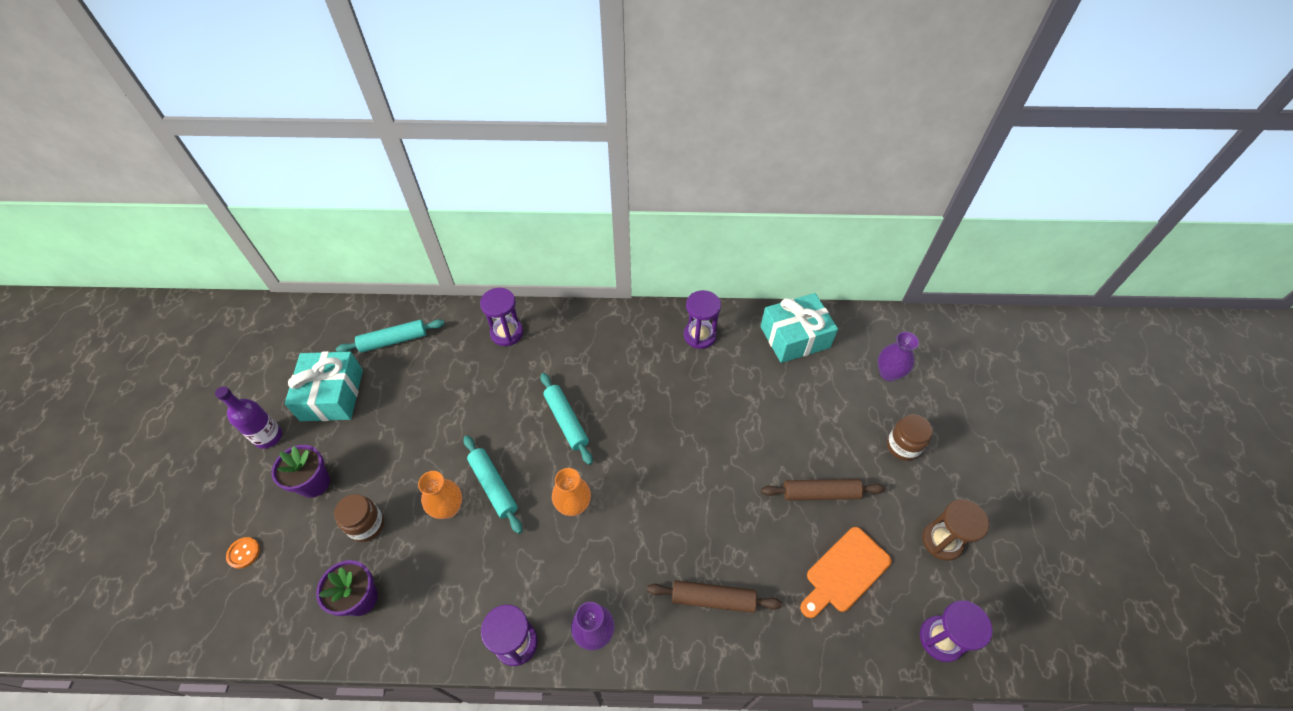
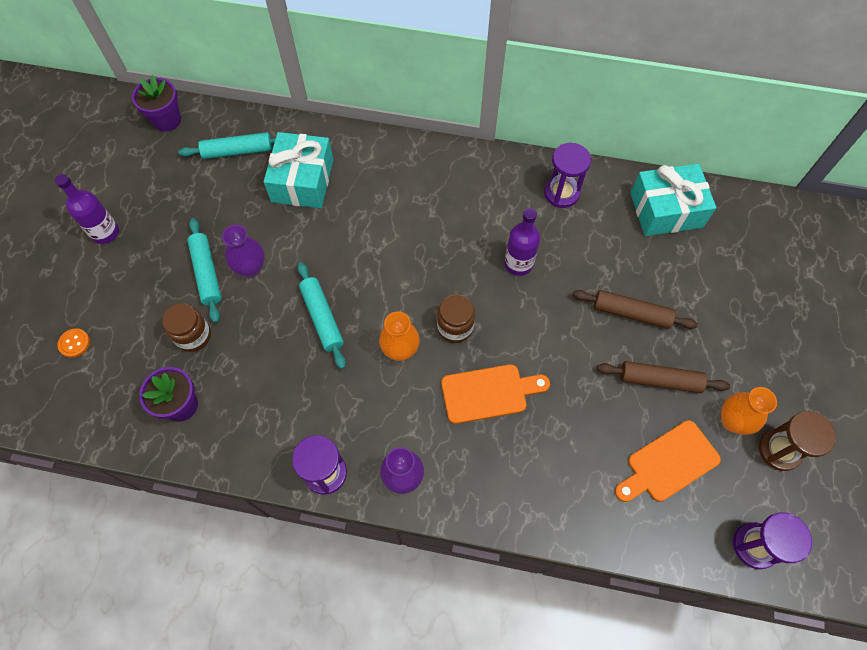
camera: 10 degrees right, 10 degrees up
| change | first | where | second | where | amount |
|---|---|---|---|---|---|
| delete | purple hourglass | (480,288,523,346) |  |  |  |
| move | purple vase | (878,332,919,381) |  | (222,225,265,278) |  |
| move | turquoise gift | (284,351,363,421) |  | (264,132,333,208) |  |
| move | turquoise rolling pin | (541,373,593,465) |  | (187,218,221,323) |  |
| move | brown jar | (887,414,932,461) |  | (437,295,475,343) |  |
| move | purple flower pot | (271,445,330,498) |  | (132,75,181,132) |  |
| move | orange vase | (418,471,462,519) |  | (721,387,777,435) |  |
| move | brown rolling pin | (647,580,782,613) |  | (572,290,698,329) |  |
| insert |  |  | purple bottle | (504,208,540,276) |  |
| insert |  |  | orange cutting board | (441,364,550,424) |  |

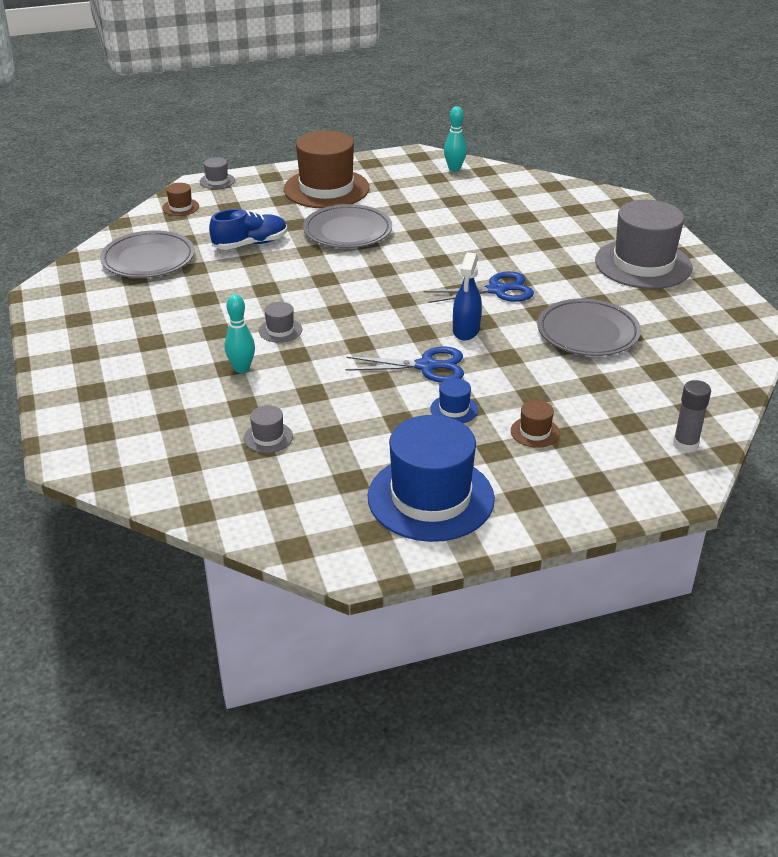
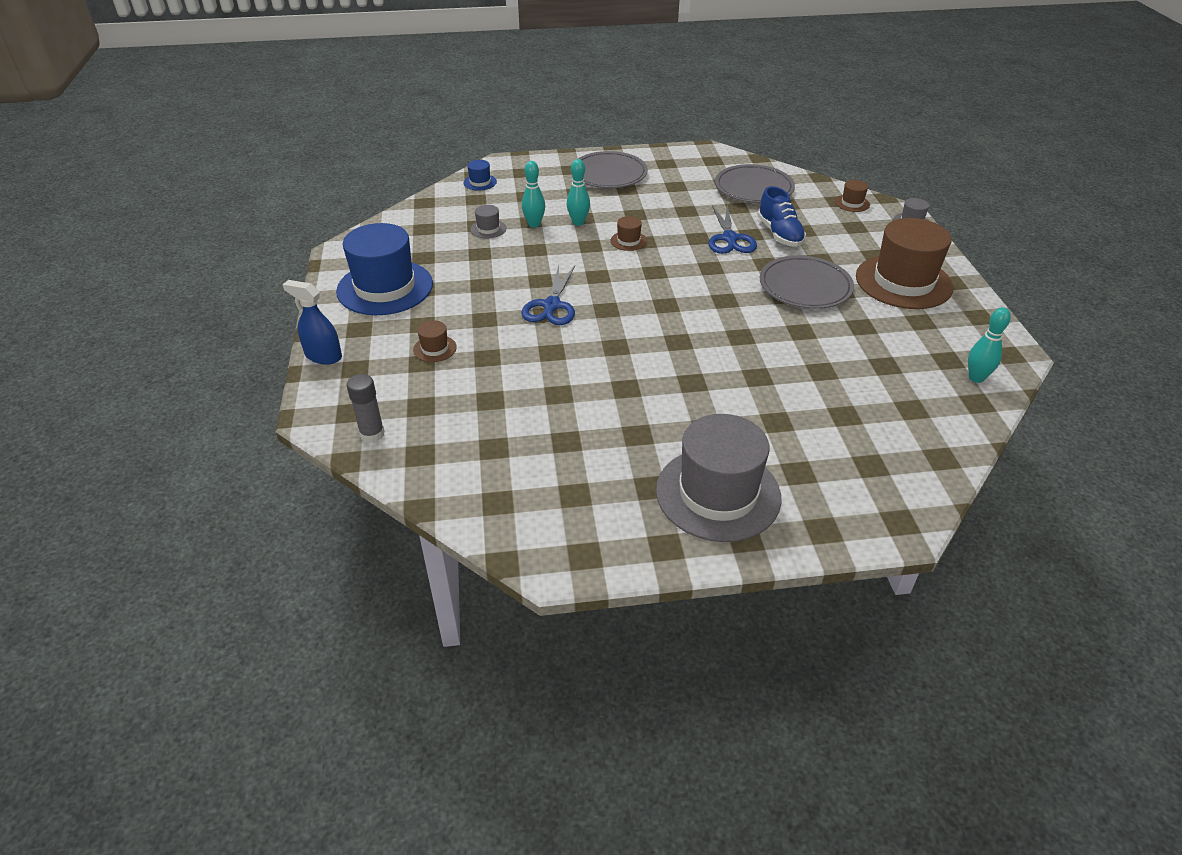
camera: 100 degrees right, 5 degrees up
| change | first | where | second | where | amount |
|---|---|---|---|---|---|
| move | blue spray bottle | (453,252,482,340) |  | (282,280,342,365) |  |
| move | blue scissors | (424,271,534,303) |  | (708,204,757,254) |  |
| move | grey plate | (537,298,641,356) |  | (578,151,648,188) |  |
| recolor | grey hat | (259,302,302,343) | brown hat | (611,216,647,251) |  |
| move | blue hat | (430,378,478,423) |  | (464,160,497,190) |  |
| insert |  |  | turquoise bowling pin | (522,161,545,228) |  |

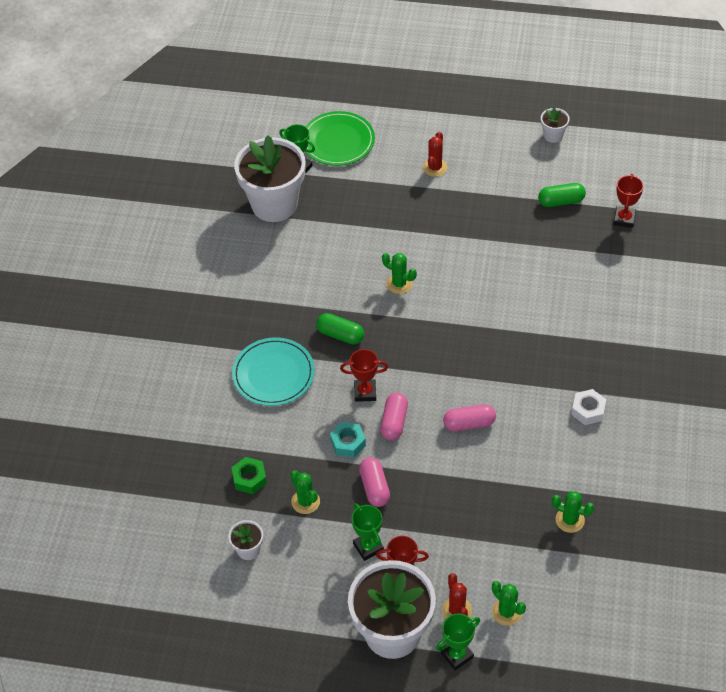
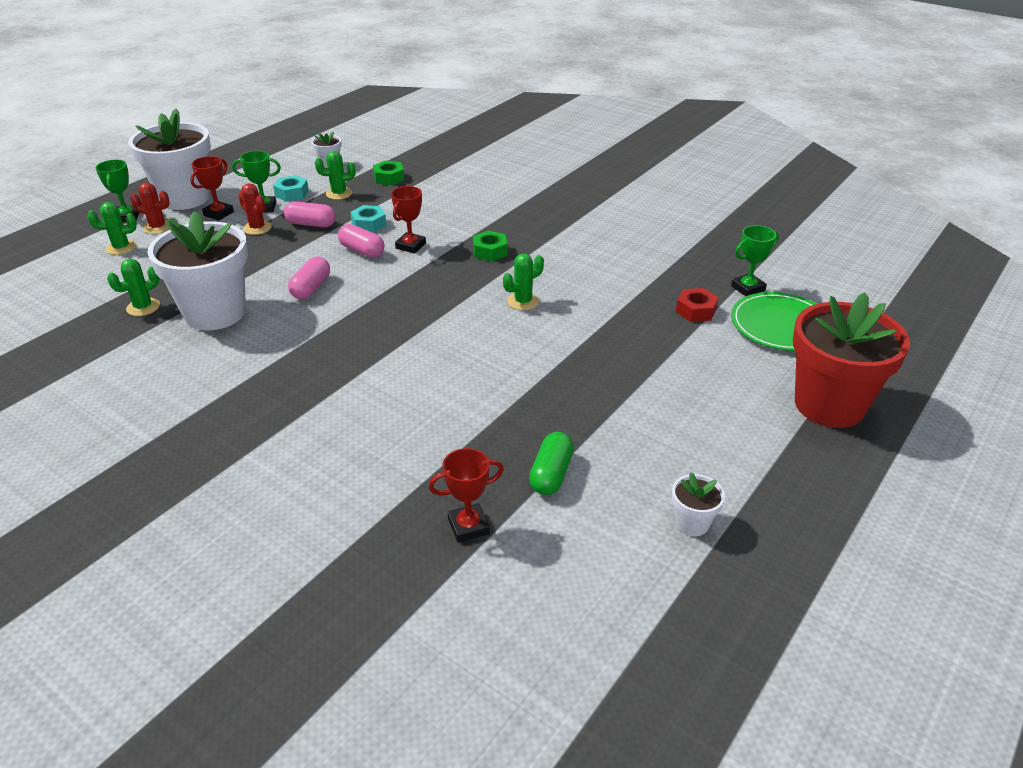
camera: 115 degrees right, 15 degrees down
| change | first | where | second | where | amount |
|---|---|---|---|---|---|
| move | red cactus | (423,132,447,177) |  | (238,183,272,235) |  |
| move | white flower pot | (234,135,305,222) |  | (147,211,248,330) |  |
| rotate | red trophy | (613,174,644,228) |  | (429,448,504,543) | 60 degrees counterclockwise |
| replace | green capsule | (316,313,364,344) | green nut | (473,231,508,261) |  |
| delete | turquoise plate | (232,337,315,406) |  |  |  |
| delete | white nut | (571,389,606,425) |  |  |  |
| insert |  |  | turquoise nut | (273,175,309,202) |  |
| insert |  |  | red nut | (676,288,718,322) |  |
| insert |  |  | red flower pot | (793,293,910,428) |  |

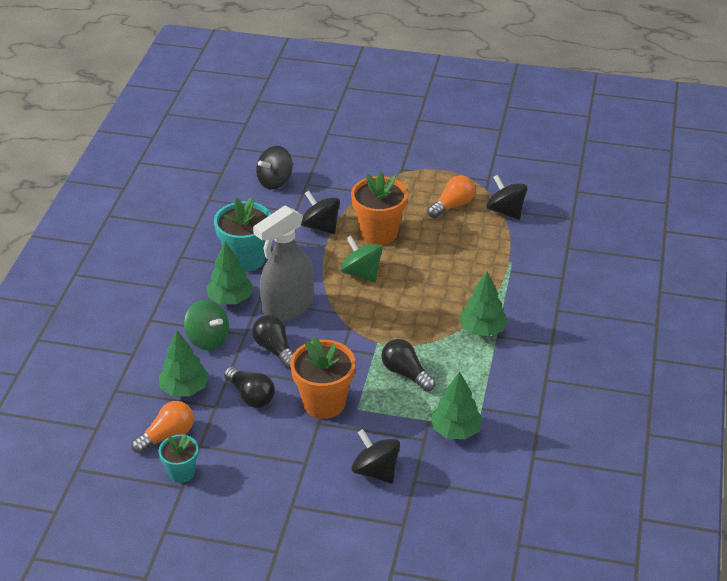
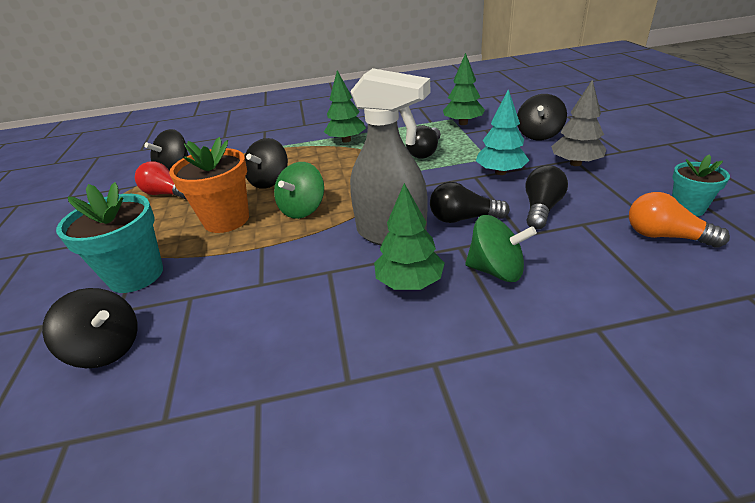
camera: 110 degrees left, 5 degrees down
| change | first | where | second | where | amount |
|---|---|---|---|---|---|
| recolor | orange light bulb | (427,175,475,218) | red light bulb | (135,161,187,200) |  |
| move | black spinning top | (301,191,340,234) |  | (244,138,288,189) |  |
| move | turquoise flower pot | (214,197,271,272) |  | (56,182,163,293) |  |
| rotate | green spinning top | (184,300,229,350) |  | (465,215,537,282) | 90 degrees clockwise |
| rotate | black light bulb | (252,315,293,369) |  | (430,182,510,223) | 60 degrees clockwise |
| delete | green tree | (159,330,209,396) |  |  |  |
| replace | orange flower pot | (290,337,355,419) | turquoise tree | (476,90,529,175) |  |
| insert |  |  | grey tree | (551,79,607,166) |  |

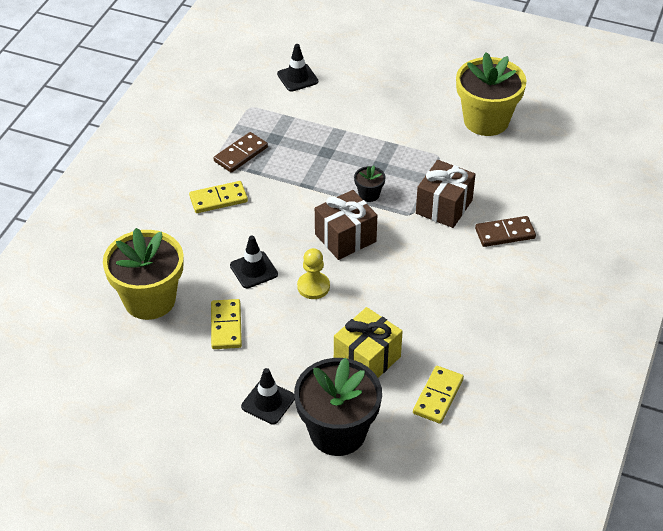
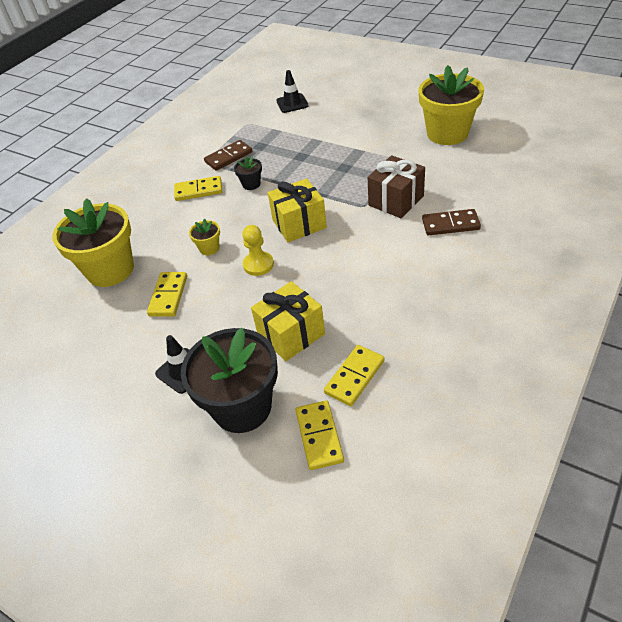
camera: 15 degrees right, 0 degrees up
| change | first | where | second | where | amount |
|---|---|---|---|---|---|
| move | black flower pot | (354,165,386,202) |  | (234,156,262,190) |  |
| recolor | brown gift | (315,190,377,260) | yellow gift | (268,178,327,242) |  |
| replace | black traffic cone | (230,236,278,288) | yellow flower pot | (189,218,220,255) |  |
| insert |  |  | yellow domino | (296,400,344,470) |  |

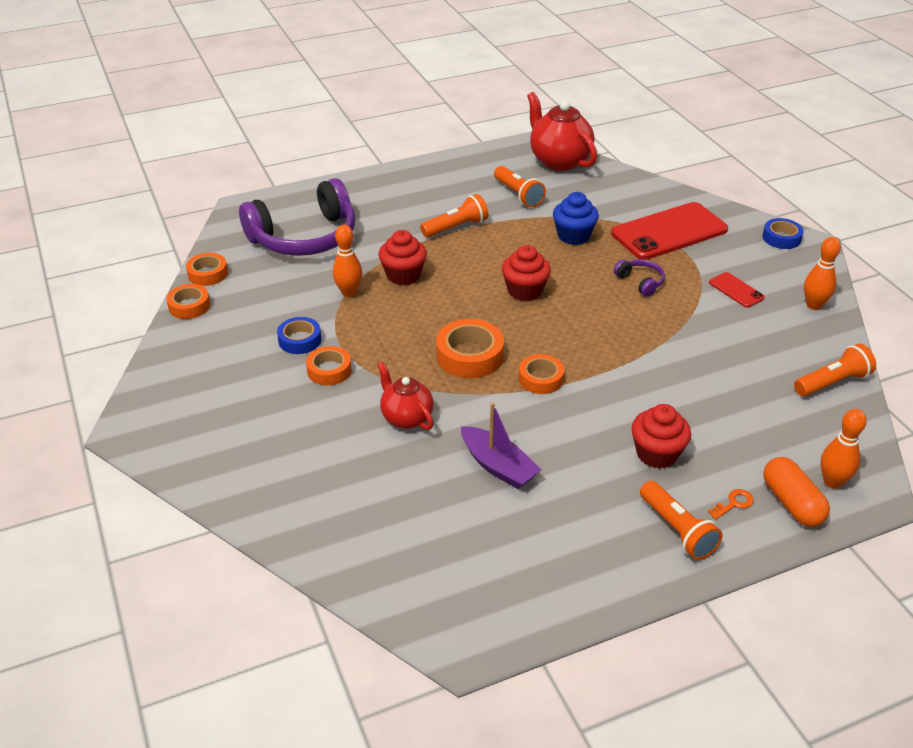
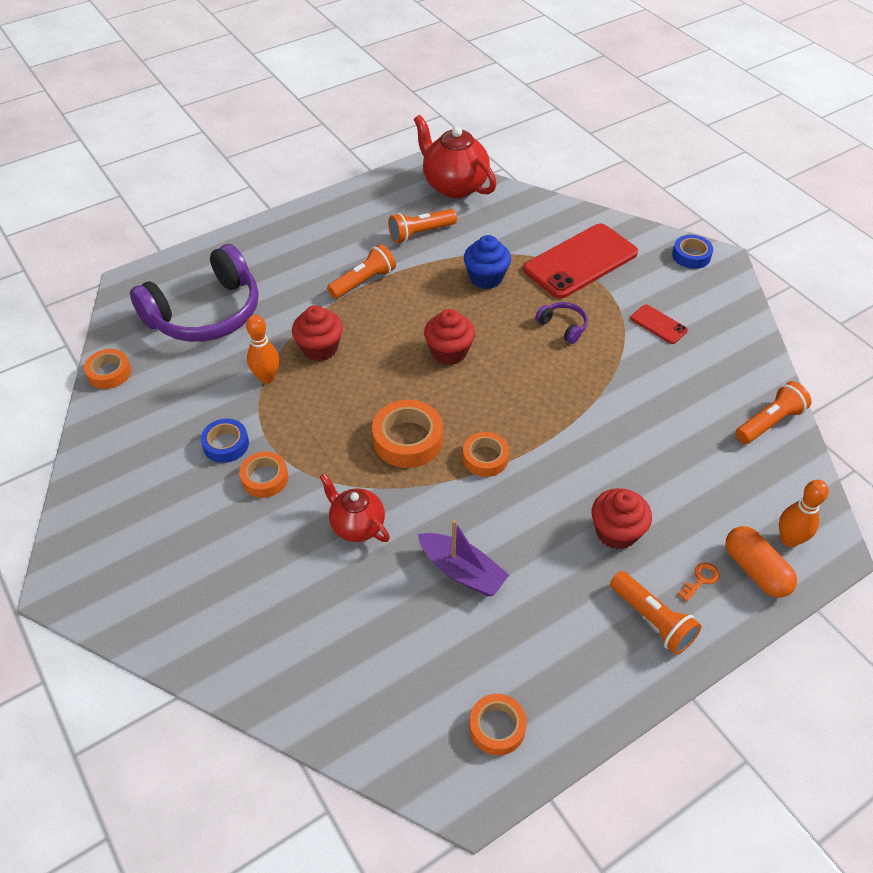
camera: 10 degrees left, 10 degrees up
| change | first | where | second | where | amount |
|---|---|---|---|---|---|
| rotate | orange flashlight | (494,166,546,207) |  | (388,209,457,243) | 105 degrees clockwise |
| delete | orange bowling pin | (804,237,841,310) |  |  |  |
| move | orange tape | (166,284,210,319) |  | (469,694,527,756) |  |

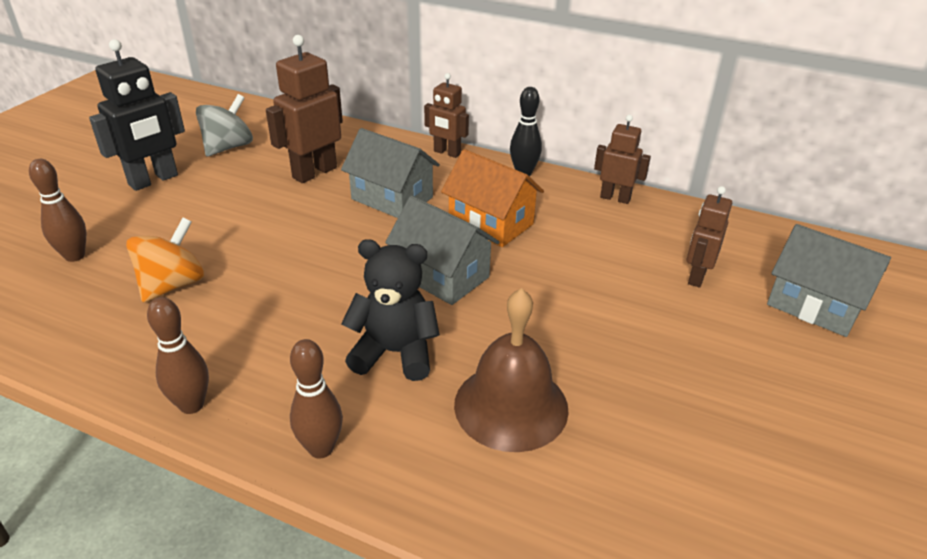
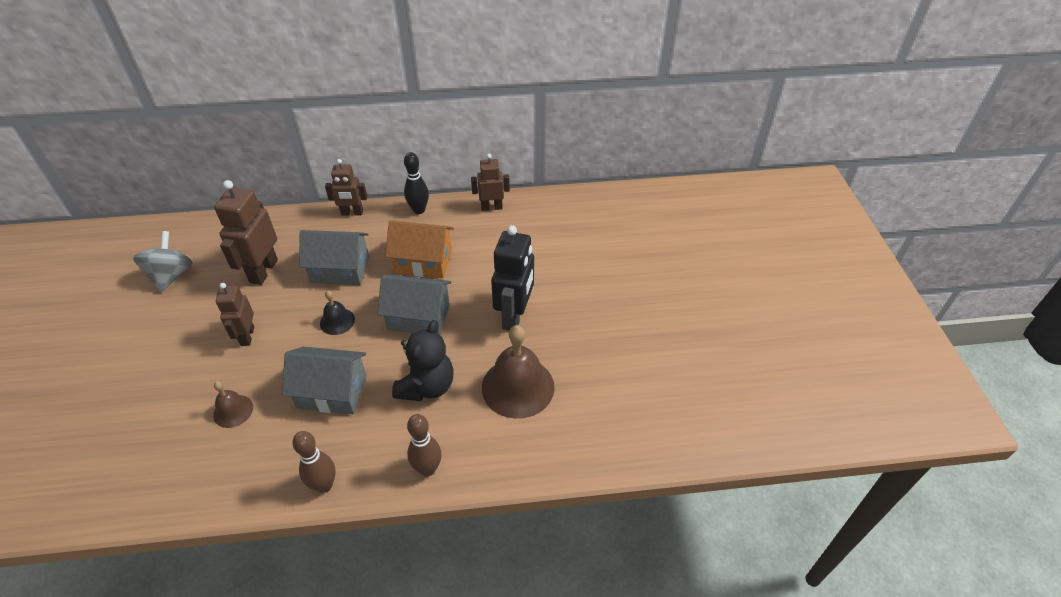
camera: 30 degrees left, 10 degrees up
| change | first | where | second | where | amount |
|---|---|---|---|---|---|
| move | black robot | (89,39,185,191) |  | (491,225,534,330) |  |
| delete | brown bowling pin | (29,159,86,262) |  |  |  |
| move | brown robot | (686,186,732,287) |  | (216,283,254,346) |  |
| replace | orange spinning top | (126,218,204,302) | brown bell | (213,381,253,428) |  |
| move | grey house | (767,224,891,337) |  | (282,347,367,414) |  |
| rotate | black teddy bear | (341,239,440,381) |  | (392,320,454,401) | 135 degrees clockwise |
| insert |  |  | black bell | (320,290,355,335) |  |

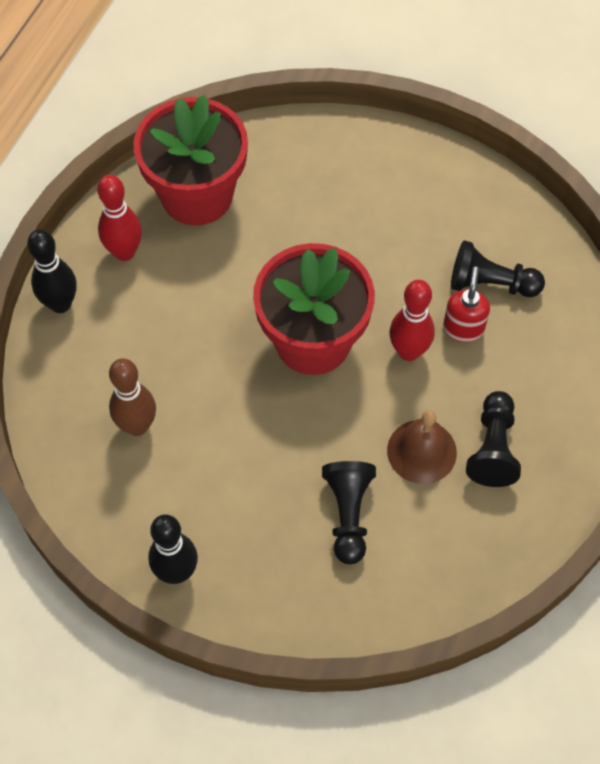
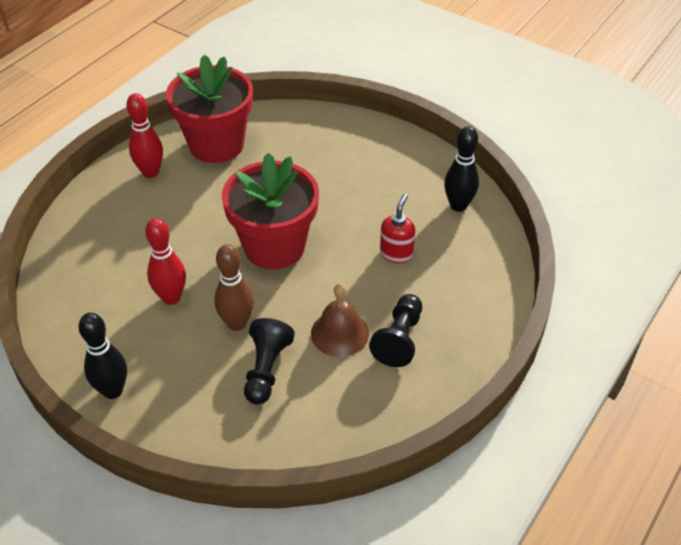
camera: 10 degrees right, 15 degrees down
| change | first | where | second | where | amount |
|---|---|---|---|---|---|
| move | black bowling pin | (27,229,77,313) |  | (444,126,479,212) |  |
| delete | black pawn | (451,240,545,297) |  |  |  |
| move | red bowling pin | (390,280,435,361) |  | (145,218,186,305) |  |
| move | brown bowling pin | (109,358,156,436) |  | (214,244,254,331) |  |

